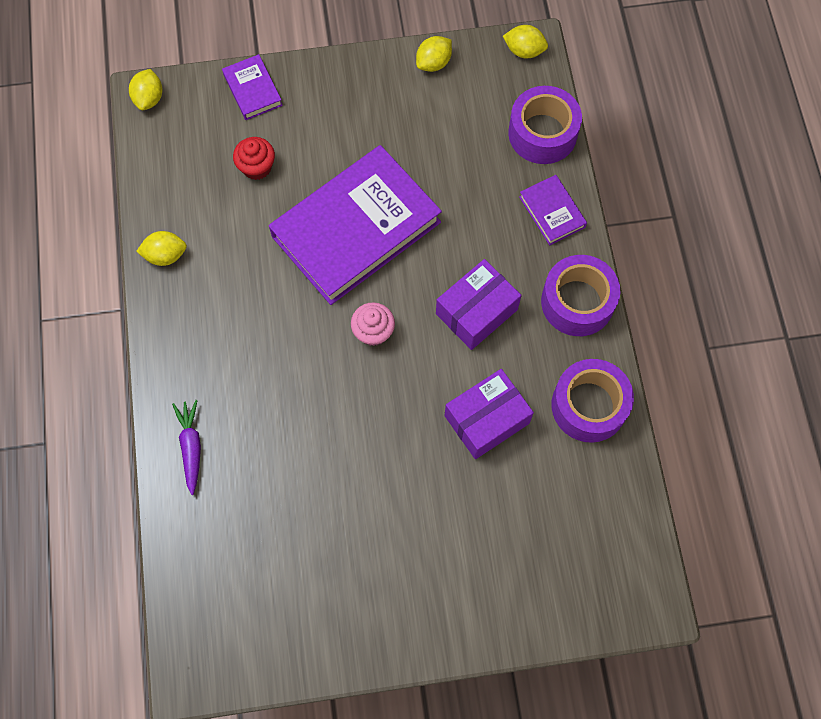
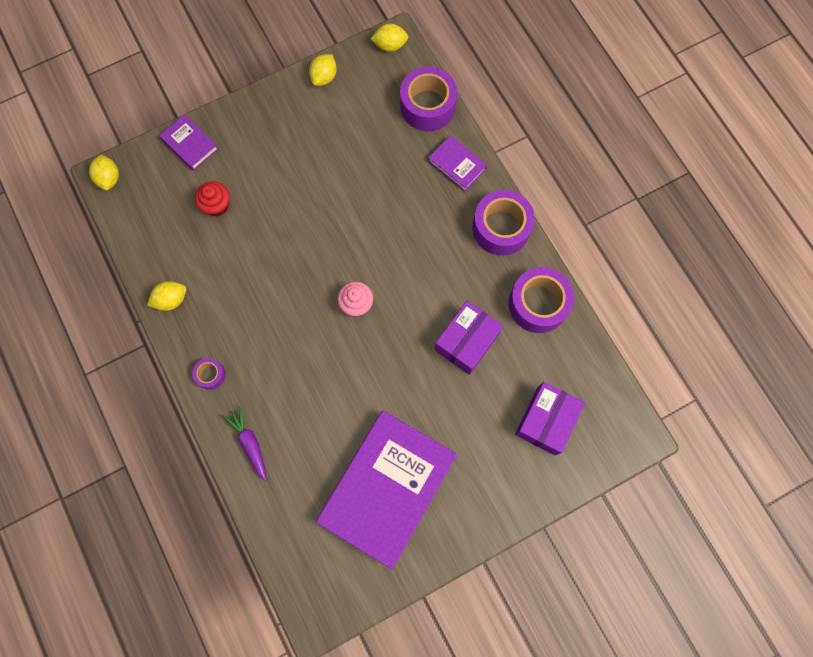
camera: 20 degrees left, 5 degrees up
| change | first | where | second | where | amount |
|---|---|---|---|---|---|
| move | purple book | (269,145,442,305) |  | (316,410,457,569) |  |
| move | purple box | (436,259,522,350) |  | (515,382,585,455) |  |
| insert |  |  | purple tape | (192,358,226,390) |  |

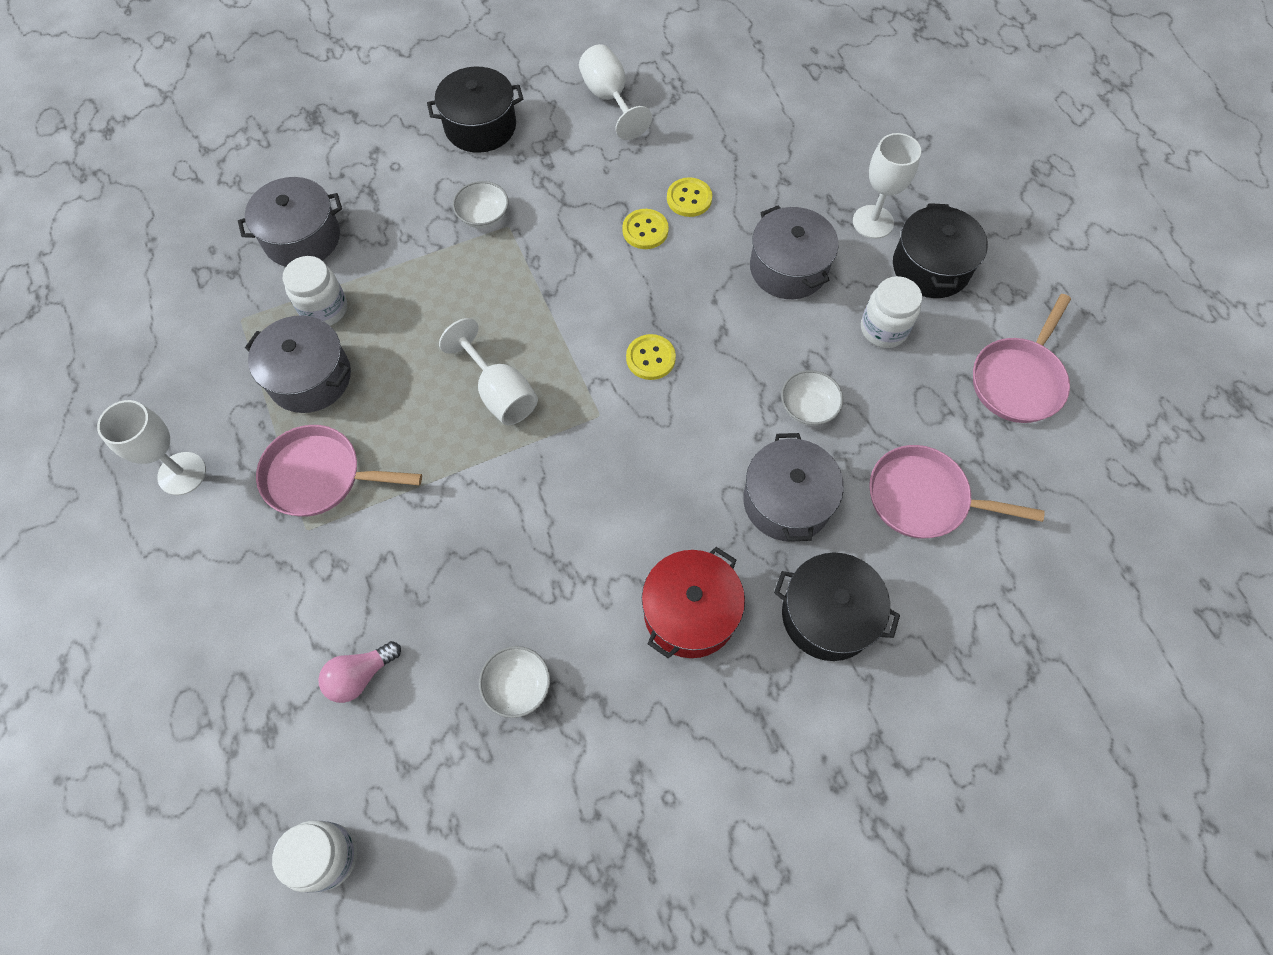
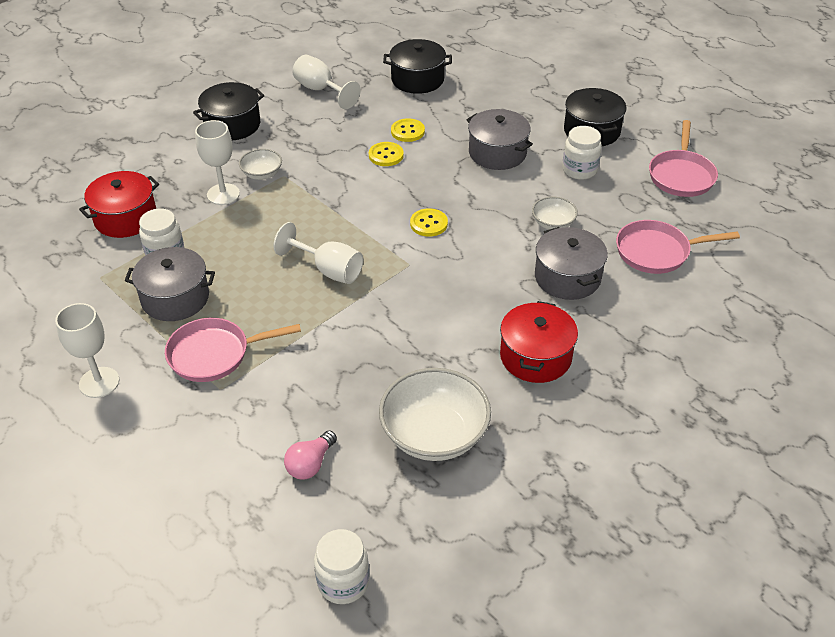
camera: 20 degrees left, 20 degrees down
| change | first | where | second | where | amount |
|---|---|---|---|---|---|
| move | white goblet | (853,133,921,239) |  | (195,120,240,205) |  |
| recolor | grey pot | (238,177,342,267) | red pot | (79,171,159,238) |  |
| move | black pot | (774,552,900,661) |  | (383,39,452,94) |  |
| resize | white bowl | (479,646,550,718) |  | (379,368,491,461) | x1.97 |

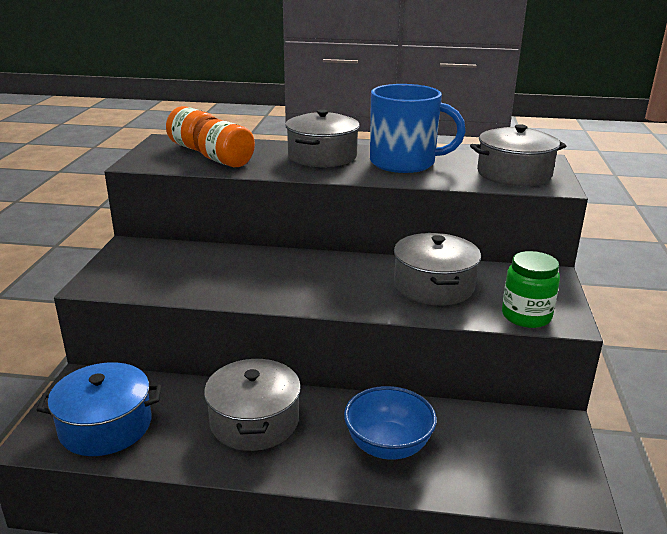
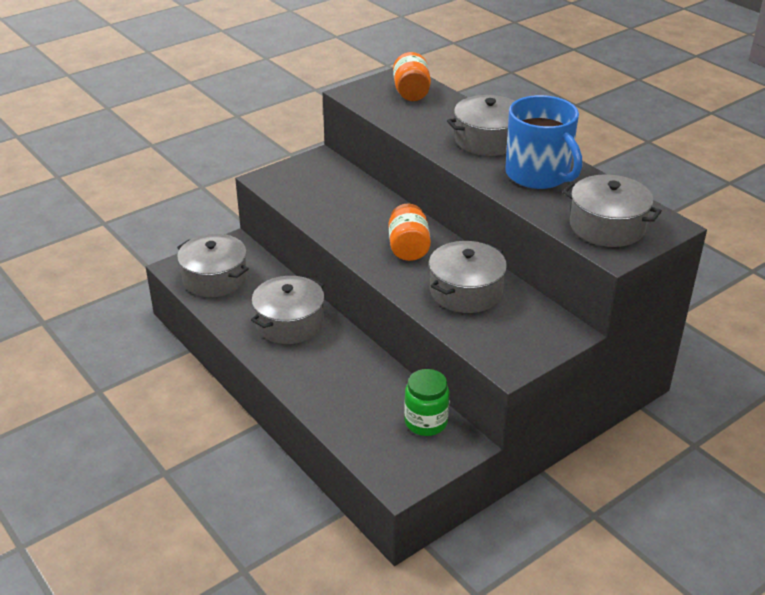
camera: 45 degrees right, 10 degrees up
| change | first | where | second | where | amount |
|---|---|---|---|---|---|
| move | orange jar | (193,119,255,167) |  | (388,204,431,261) |  |
| move | green jar | (502,251,560,328) |  | (404,369,450,436) |  |
| recolor | blue pot | (37,362,161,456) | grey pot | (177,234,249,297) |  |
| delete | blue bowl | (344,386,437,460) |  |  |  |

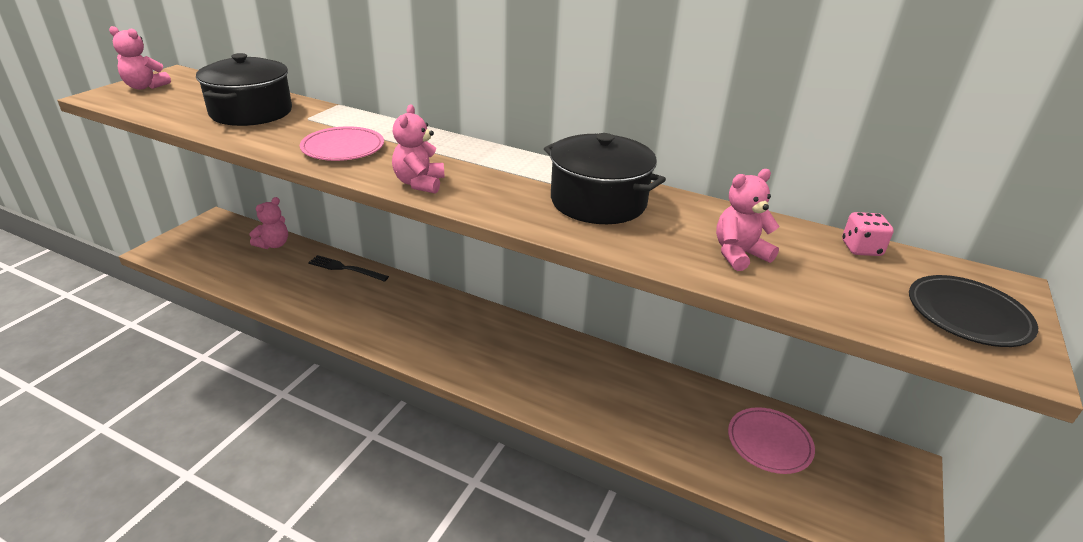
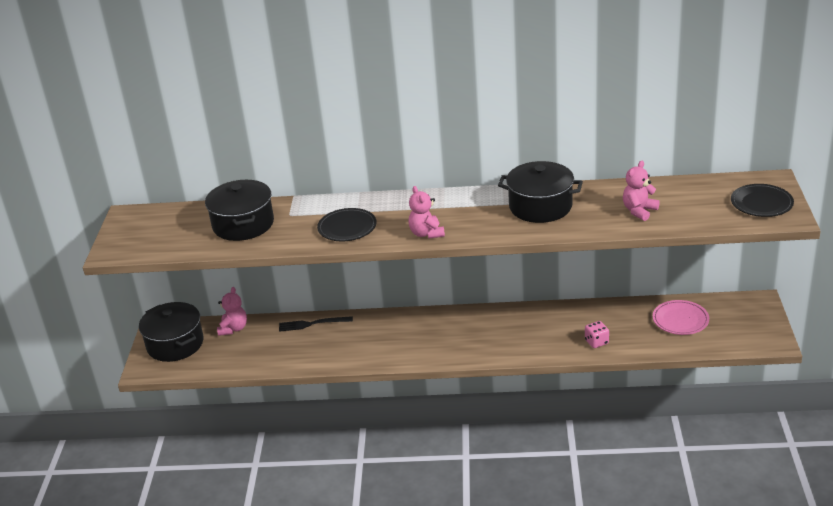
camera: 20 degrees left, 0 degrees up
| change | first | where | second | where | amount |
|---|---|---|---|---|---|
| delete | pink teddy bear | (109,26,171,90) |  |  |  |
| recolor | pink plate | (300,126,384,161) | black plate | (317,208,377,241) |  |
| move | pink dice | (842,212,894,256) |  | (585,321,609,348) |  |
| insert |  |  | black pot | (139,302,204,362) |  |

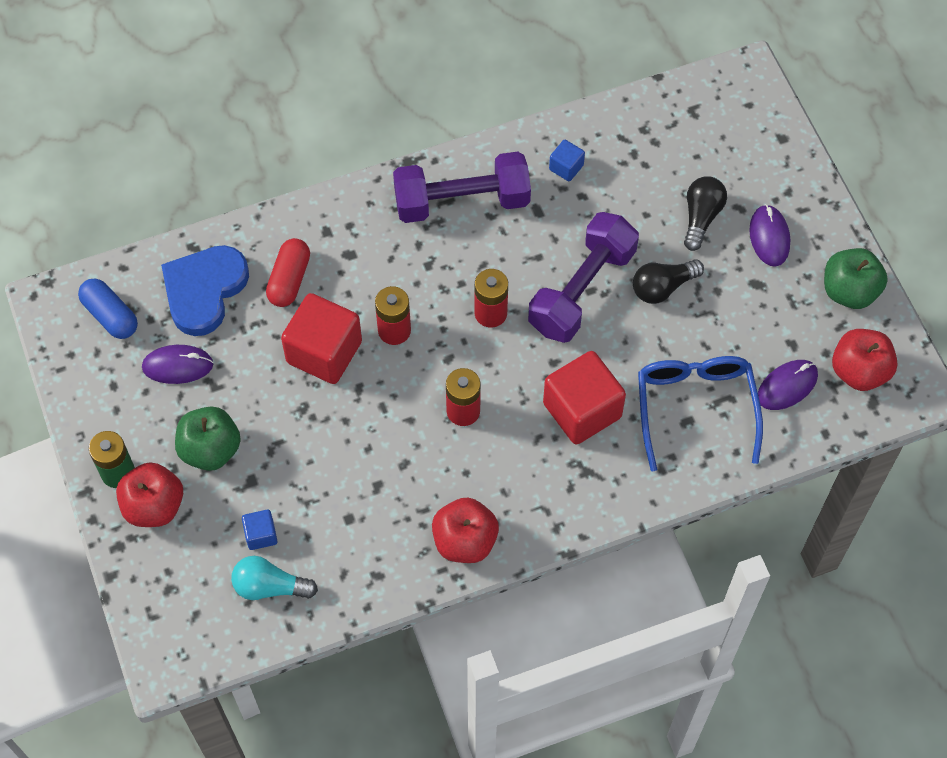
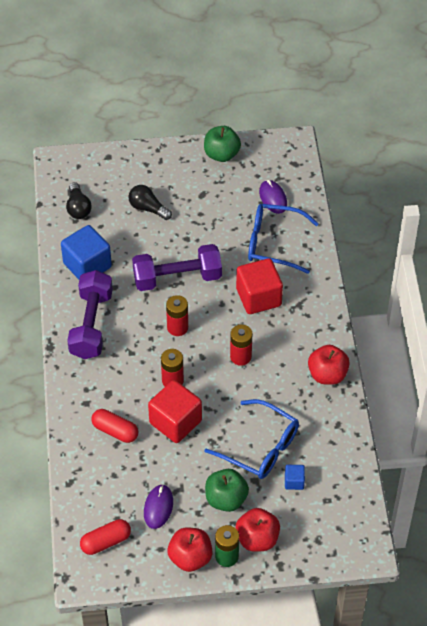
camera: 75 degrees left, 10 degrees down
| change | first | where | second | where | amount |
|---|---|---|---|---|---|
| resize | blue cube | (549,140,585,181) |  | (61,225,112,279) | x2.13 |
| delete | purple mouse | (749,204,790,267) |  |  |  |
| rotate | purple dumbbell | (528,212,639,343) |  | (132,244,222,291) | 60 degrees counterclockwise |
| delete | blue heart | (161,245,249,336) |  |  |  |
| move | black light bulb | (633,259,704,304) |  | (66,182,92,219) |  |
| recolor | blue capsule | (78,278,138,339) | red capsule | (80,519,131,555) |  |
| move | red apple | (832,329,898,391) |  | (168,527,213,572) |  |
| delete | turquoise light bulb | (231,556,318,600) |  |  |  |
| insert |  |  | blue glasses | (204,399,299,479) |  |

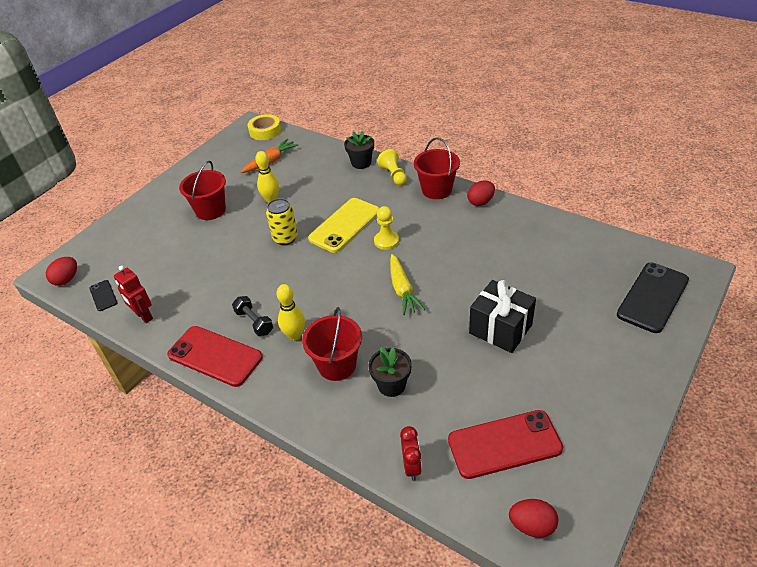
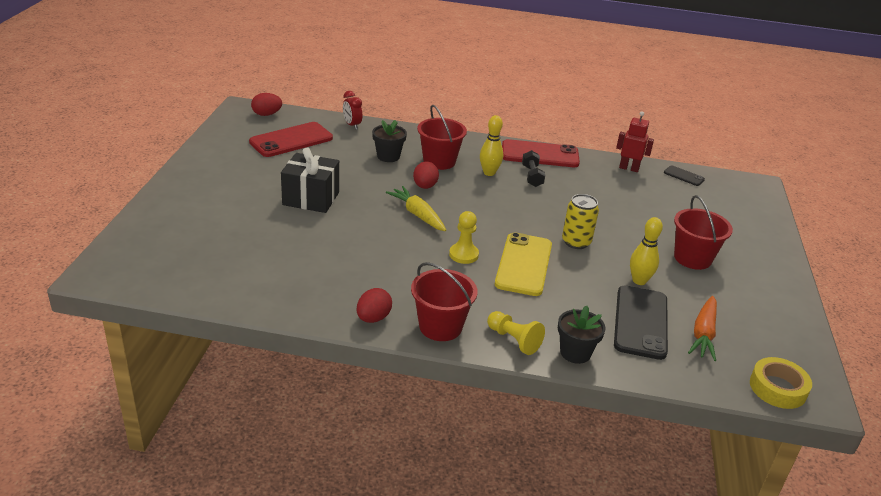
camera: 150 degrees right, 10 degrees down
| change | first | where | second | where | amount |
|---|---|---|---|---|---|
| move | red egg | (46,257,77,286) |  | (413,161,439,189) |  |
| move | black phone | (617,263,689,333) |  | (614,285,668,360) |  |
| rotate | black dumbbell | (232,296,273,336) |  | (522,150,545,187) | 60 degrees clockwise |

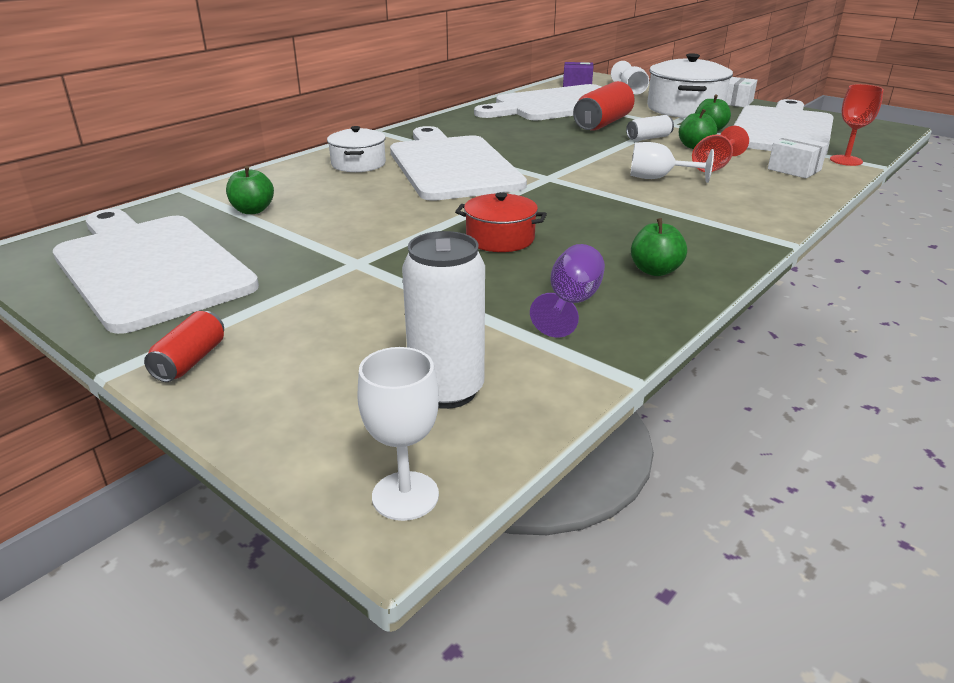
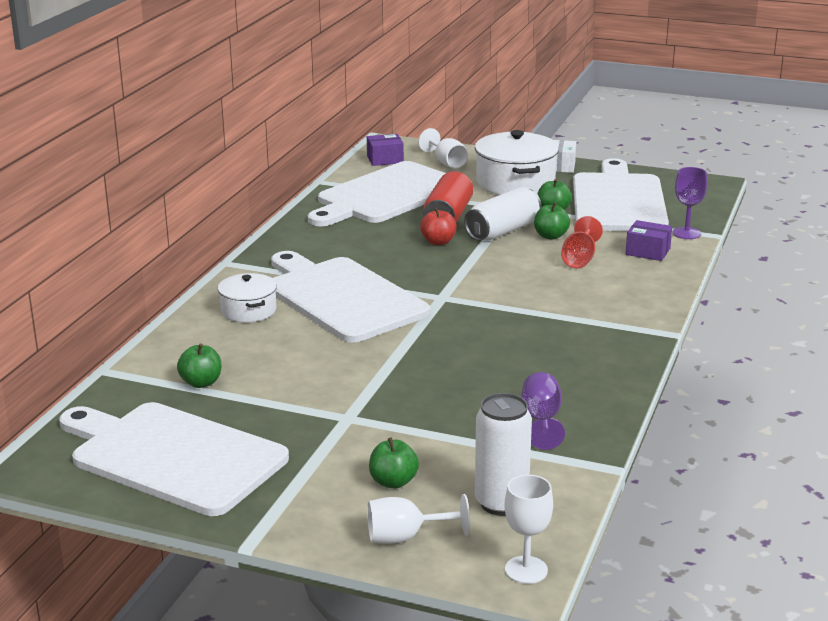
camera: 20 degrees left, 5 degrees down
| change | first | where | second | where | amount |
|---|---|---|---|---|---|
| recolor | red goblet | (830,84,884,166) | purple goblet | (673,167,707,239) |  |
| resize | white can | (626,115,674,141) |  | (464,187,542,241) | x1.79 |
| recolor | white box | (768,135,828,179) | purple box | (626,220,672,261) |  |
| move | white goblet | (630,142,714,183) |  | (367,494,470,544) |  |
| delete | red pot | (455,192,547,252) |  |  |  |
| move | green apple | (631,218,687,276) |  | (369,437,419,489) |  |
| delete | red can | (144,311,224,382) |  |  |  |
| insert |  |  | red apple | (420,208,457,245) |  |

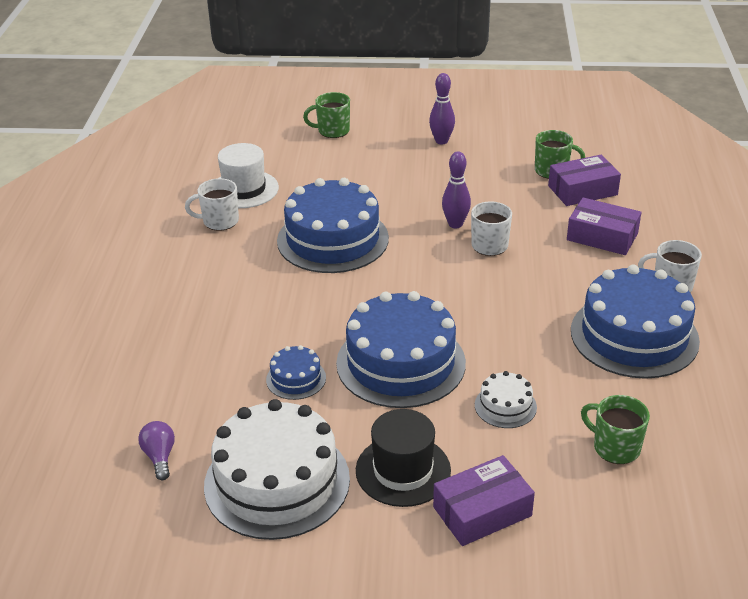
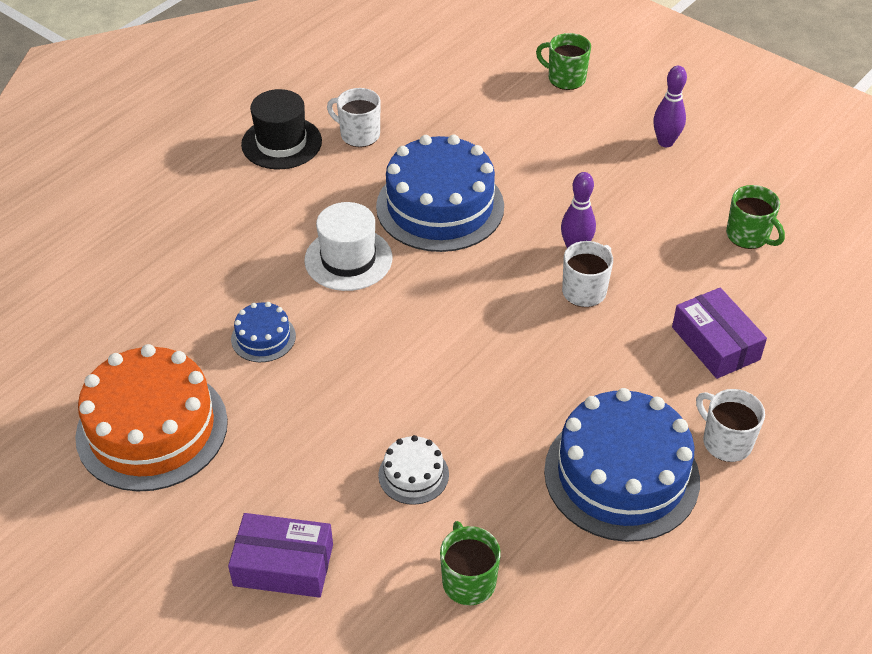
camera: 35 degrees right, 10 degrees up
| change | first | where | second | where | amount |
|---|---|---|---|---|---|
| move | white hat | (218,143,279,208) |  | (304,202,392,291) |  |
| delete | purple box | (548,155,621,206) |  |  |  |
| delete | blue cake | (336,291,466,408) |  |  |  |
| recolor | white cake | (204,399,350,540) | orange cake | (75,344,228,492) |  |
| move | black hat | (356,409,451,507) |  | (241,89,322,169) |  |
| delete | purple light bulb | (138,421,175,480) |  |  |  |

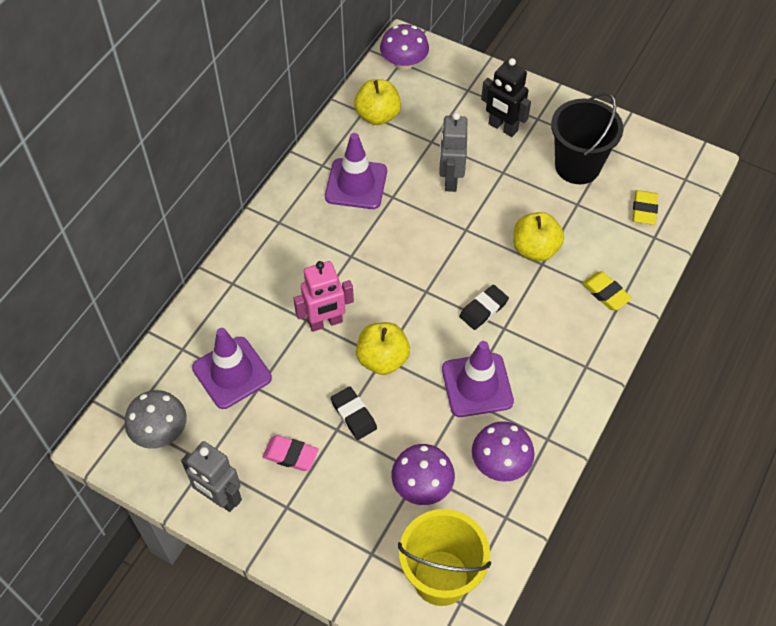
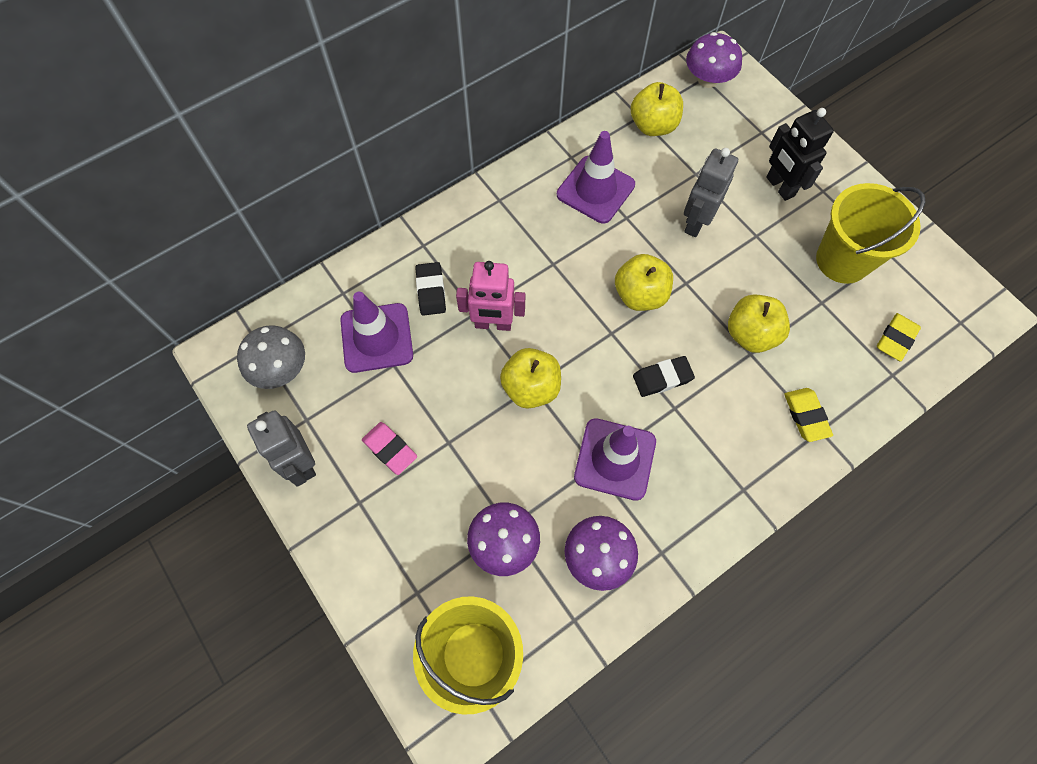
camera: 25 degrees right, 10 degrees up
| change | first | where | second | where | amount |
|---|---|---|---|---|---|
| recolor | black bucket | (551,92,624,184) | yellow bucket | (816,183,926,284) |  |
| move | black eraser | (331,387,377,440) |  | (415,262,446,316) |  |
| insert |  |  | yellow apple | (615,254,673,311) |  |

